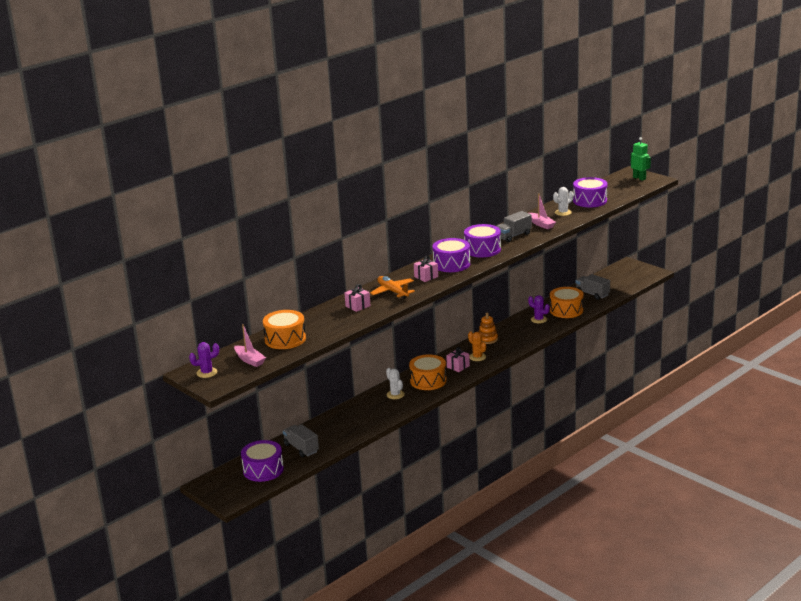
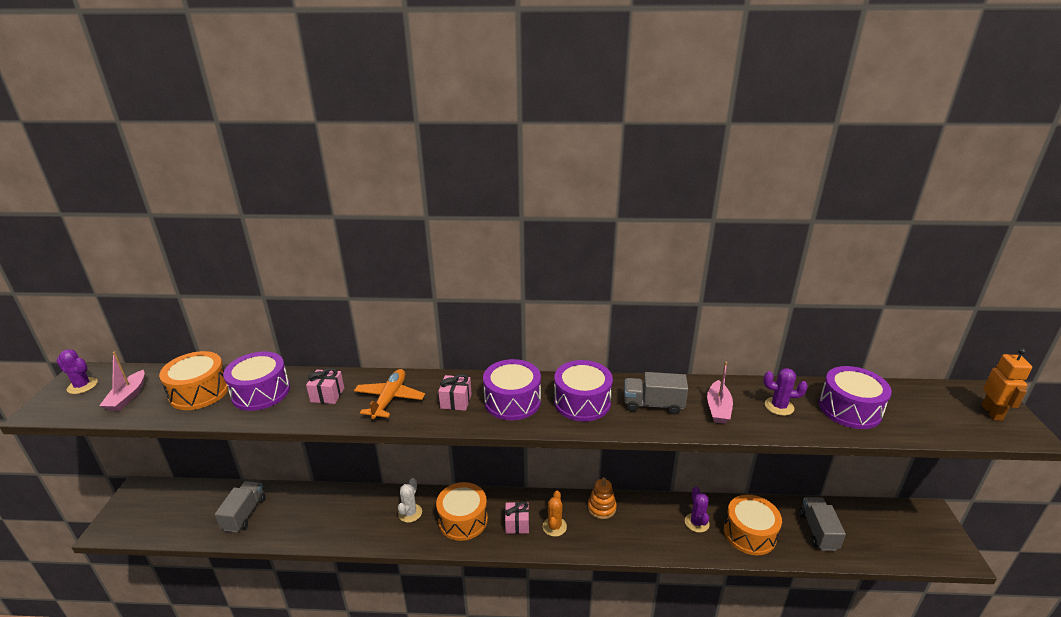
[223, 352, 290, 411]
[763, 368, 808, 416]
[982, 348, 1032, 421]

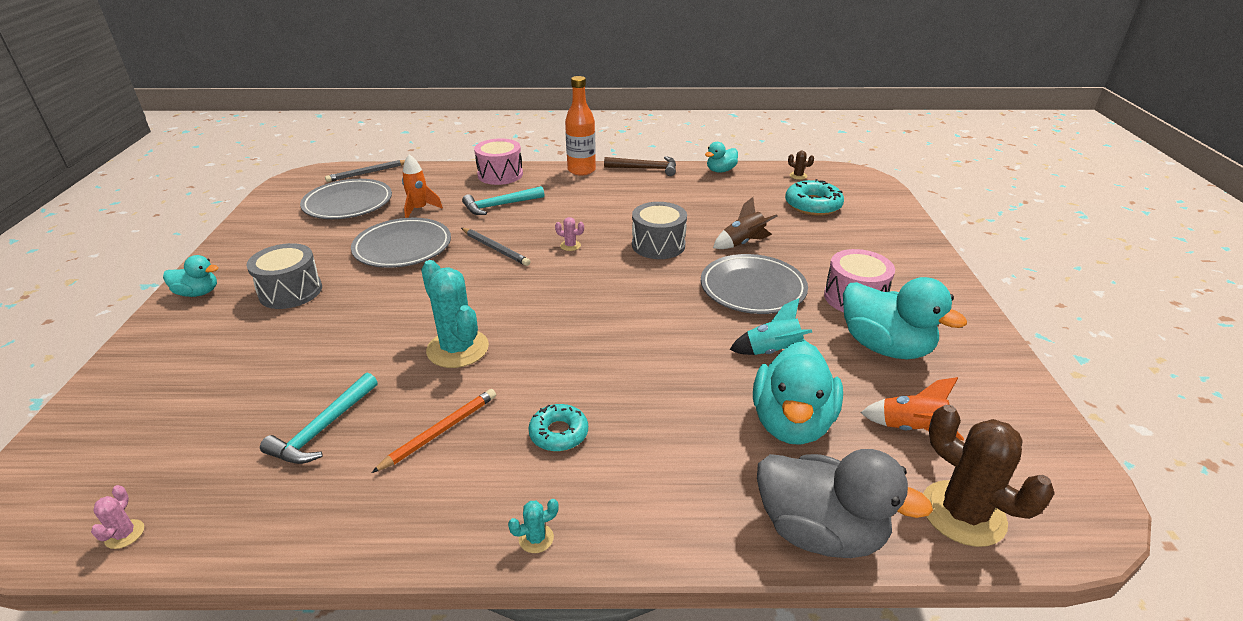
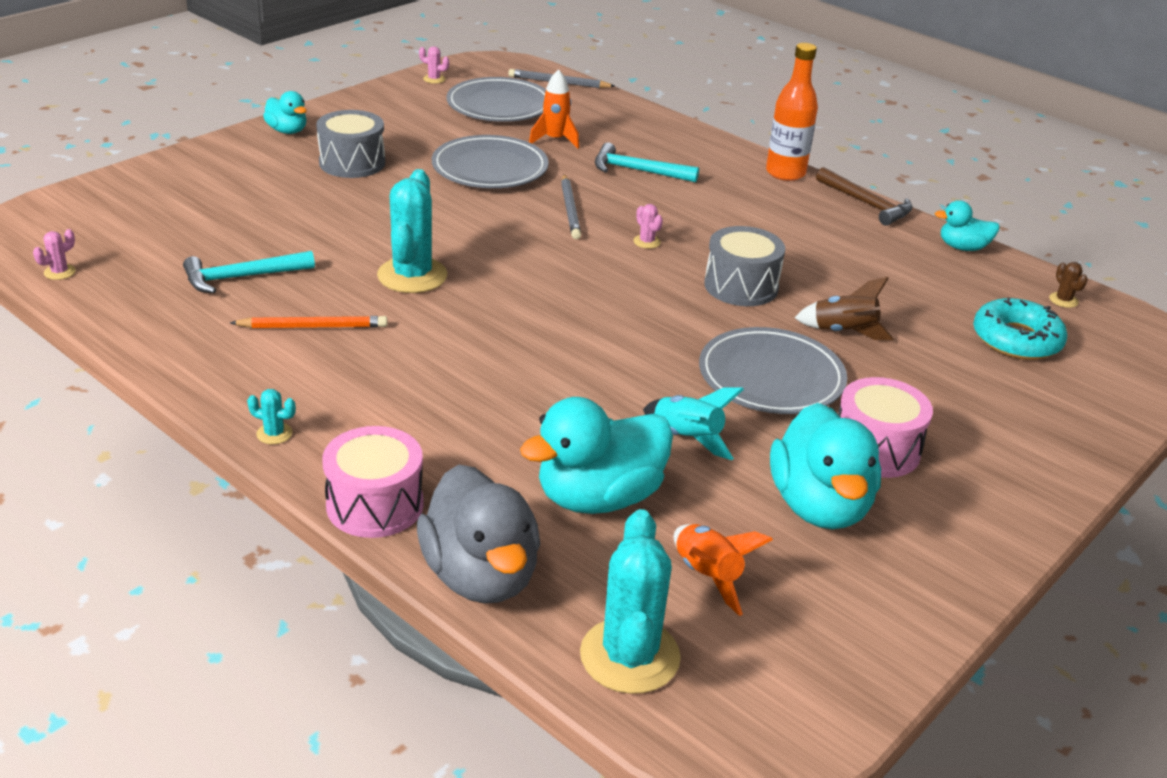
[322, 426, 424, 538]
[528, 404, 588, 451] (first image)
[580, 509, 681, 694]
[419, 46, 449, 84]

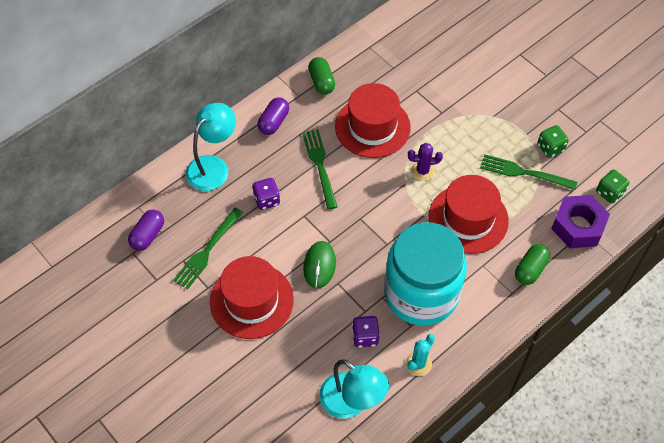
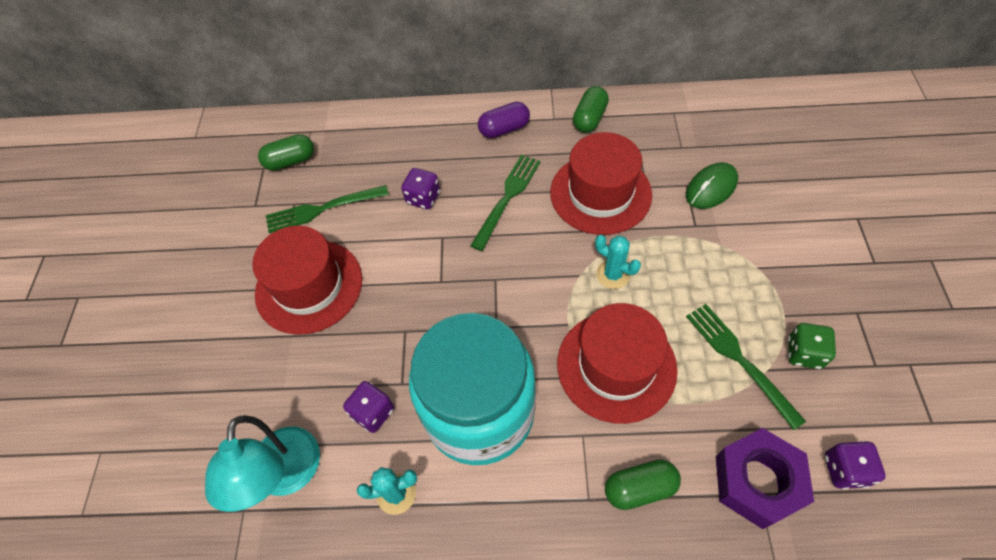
[258, 134, 314, 171]
[186, 103, 236, 191] (first image)
[686, 162, 738, 209]
[595, 235, 641, 289]
[825, 441, 886, 489]

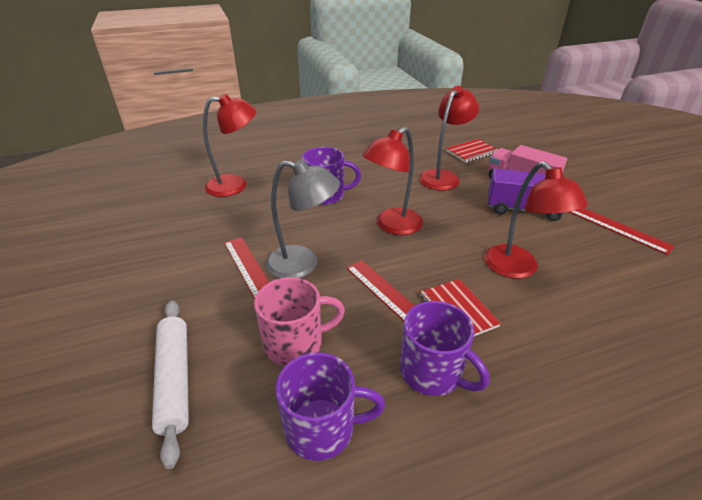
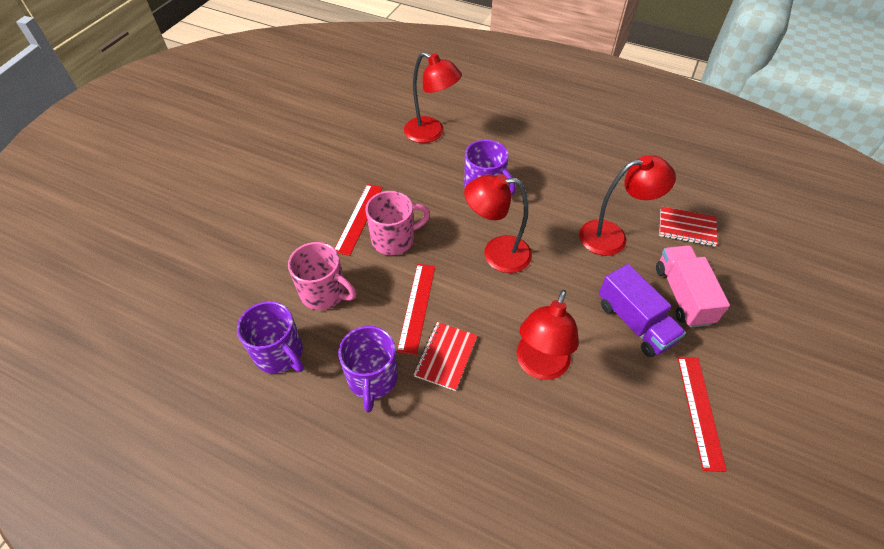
[152, 300, 189, 469] (first image)
[366, 191, 430, 255]

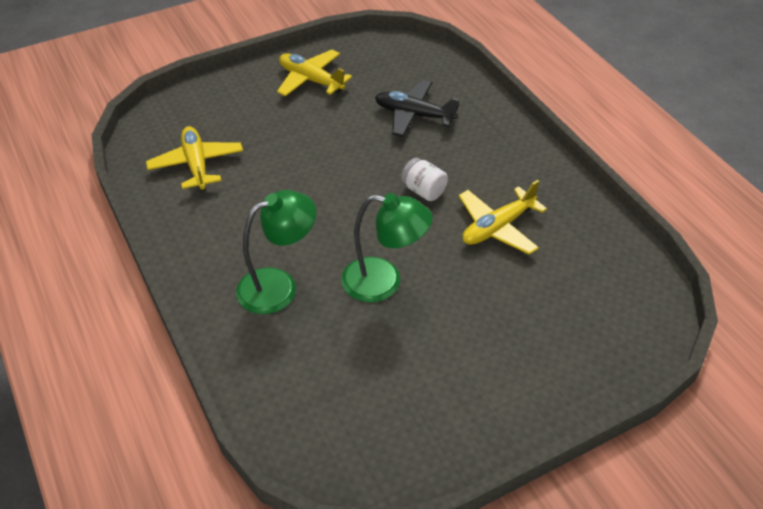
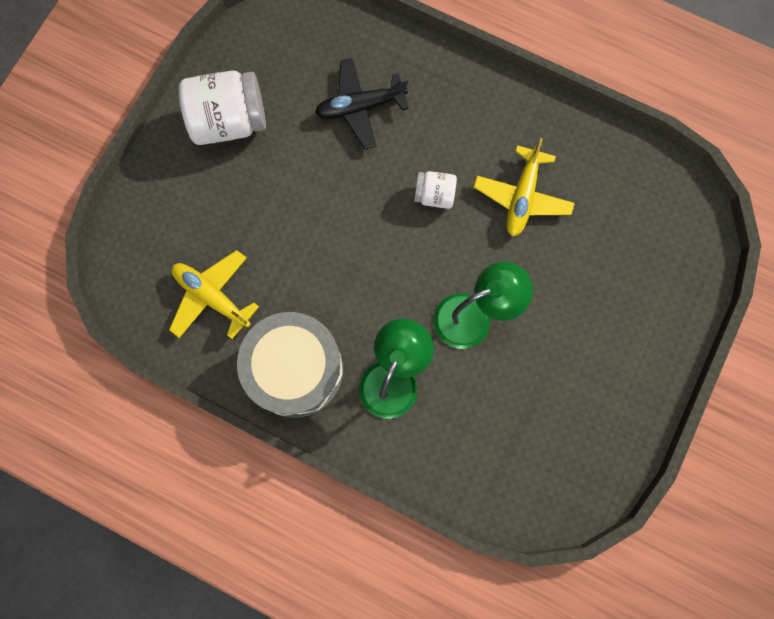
[179, 71, 266, 145]
[237, 312, 343, 418]

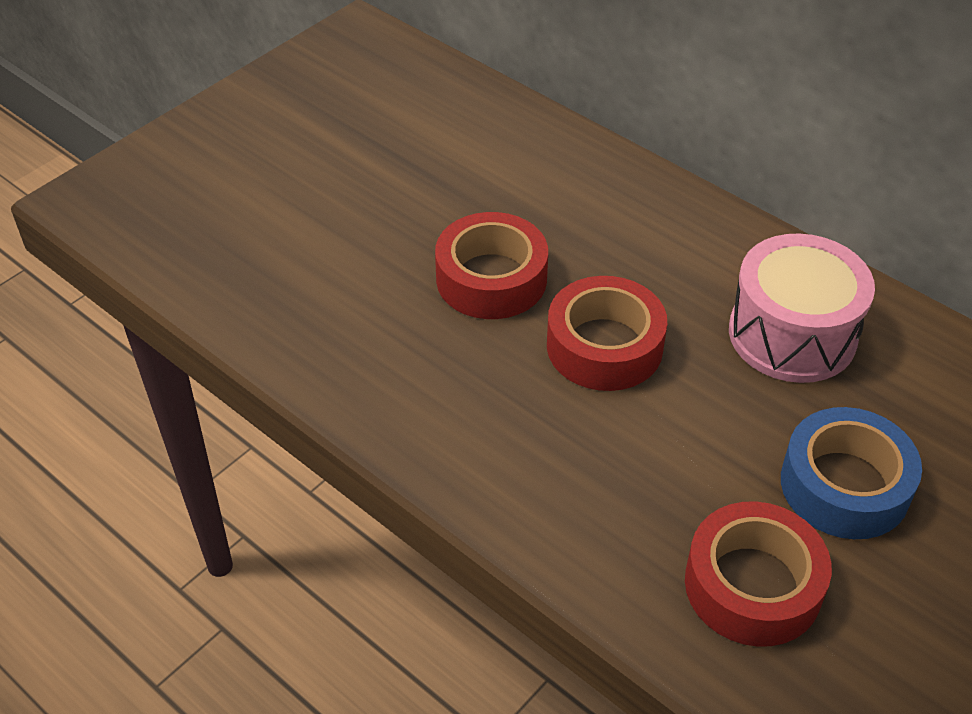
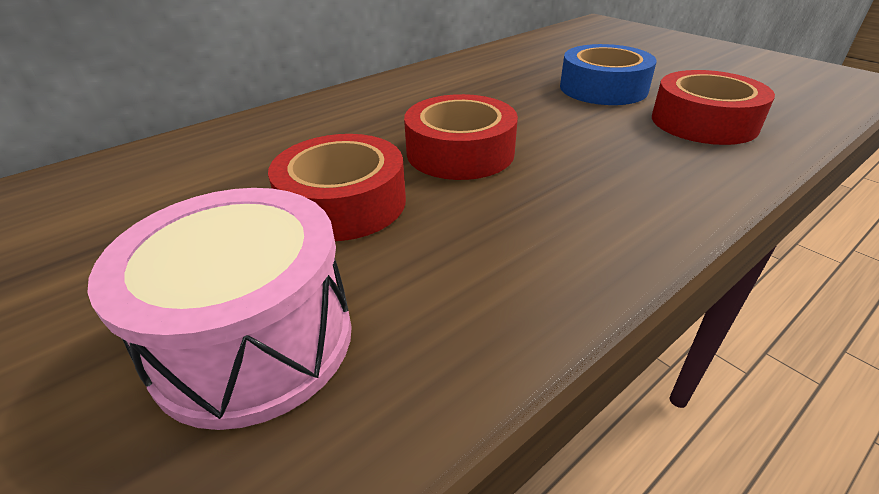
[87, 188, 352, 430]

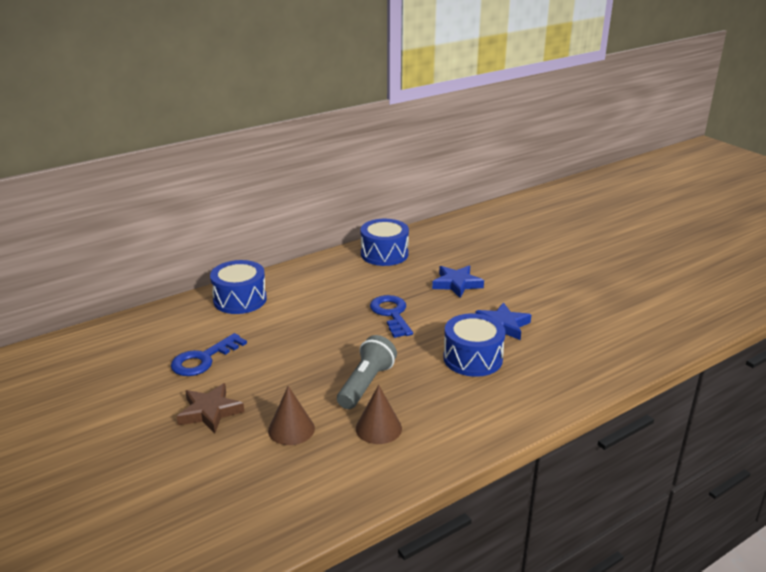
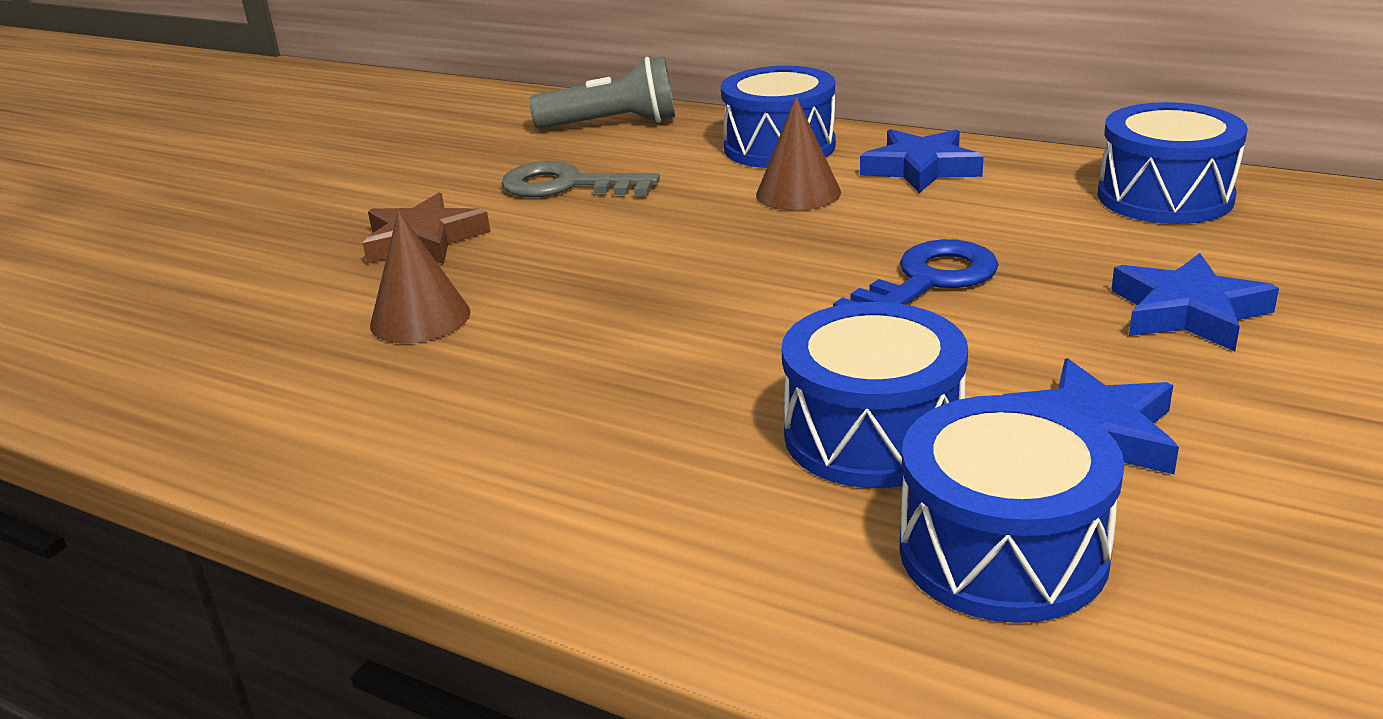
[501, 161, 660, 197]
[529, 56, 675, 129]
[756, 97, 841, 211]
[860, 129, 984, 193]
[899, 395, 1124, 623]

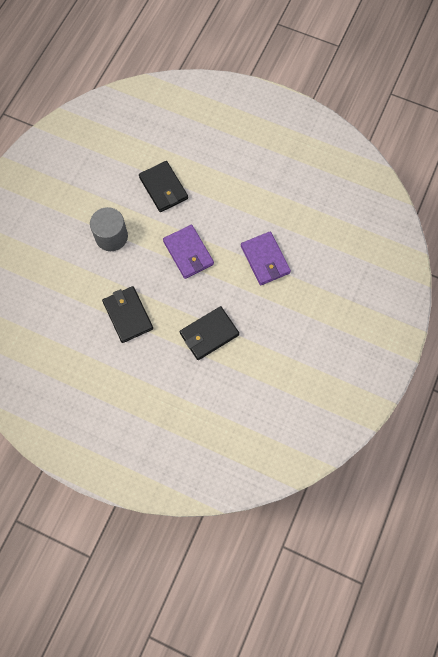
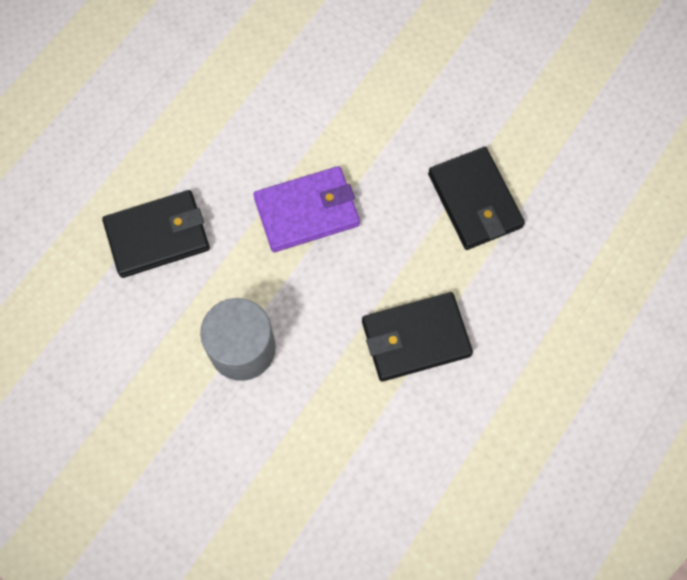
[241, 232, 291, 285] (first image)

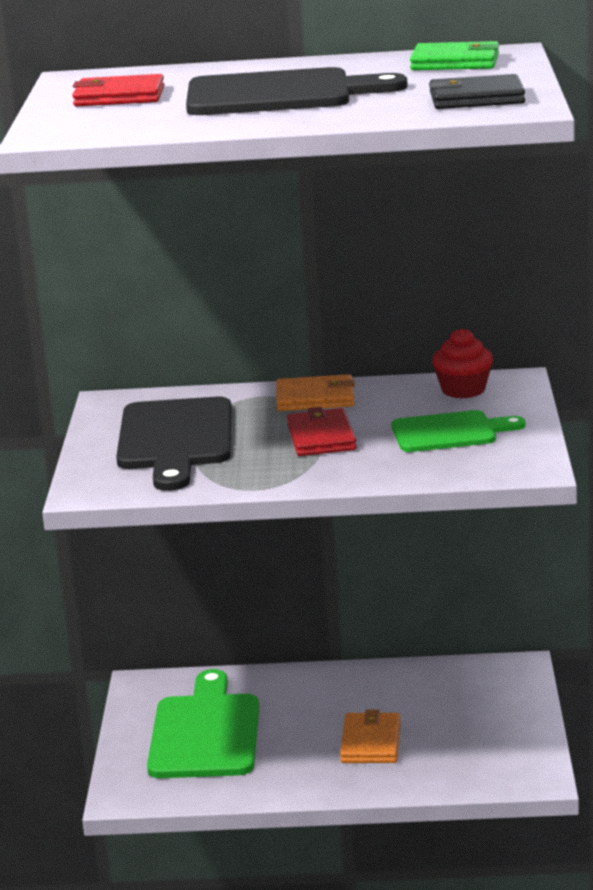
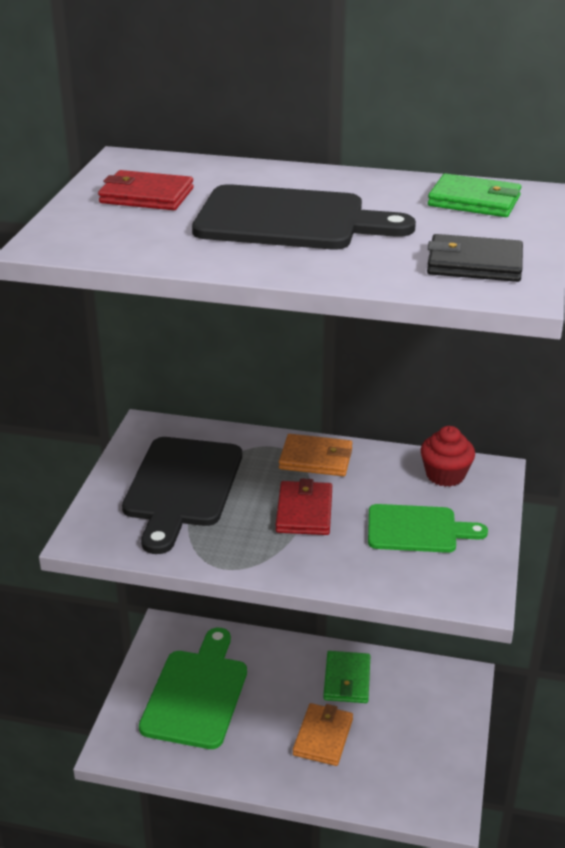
[323, 651, 370, 703]

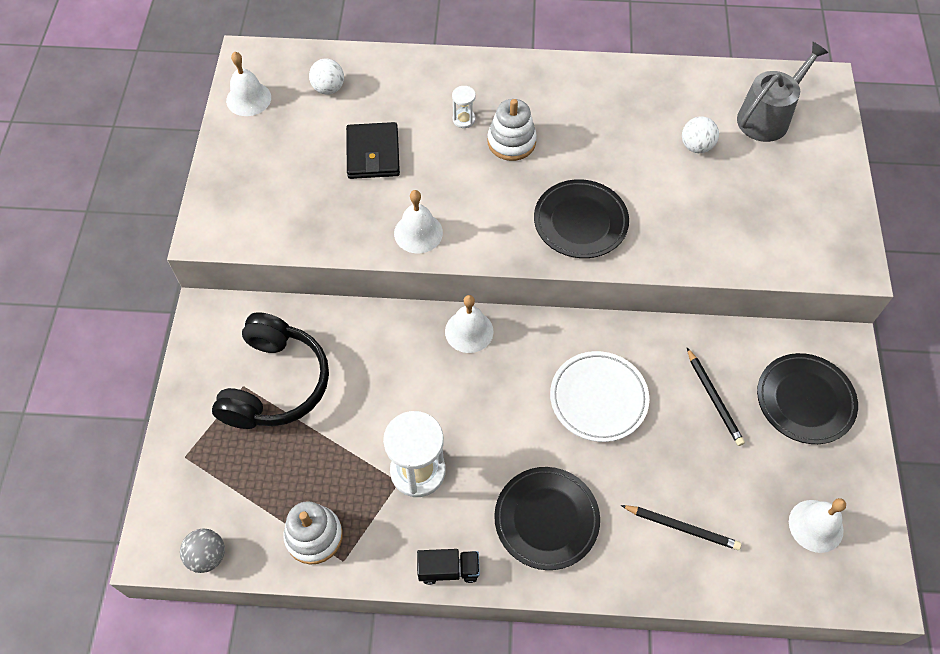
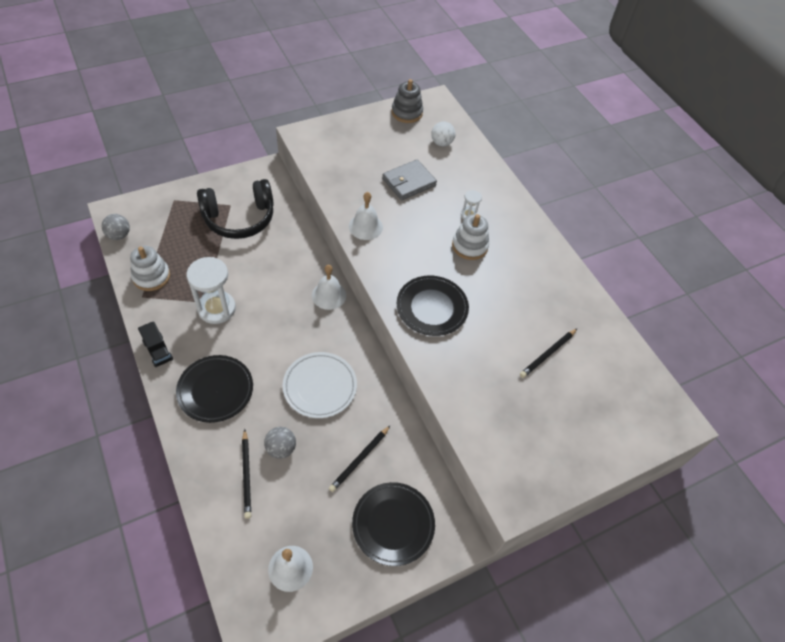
[391, 79, 423, 123]
[382, 159, 437, 200]
[520, 328, 578, 378]
[737, 42, 828, 142] (first image)
[264, 427, 296, 459]

